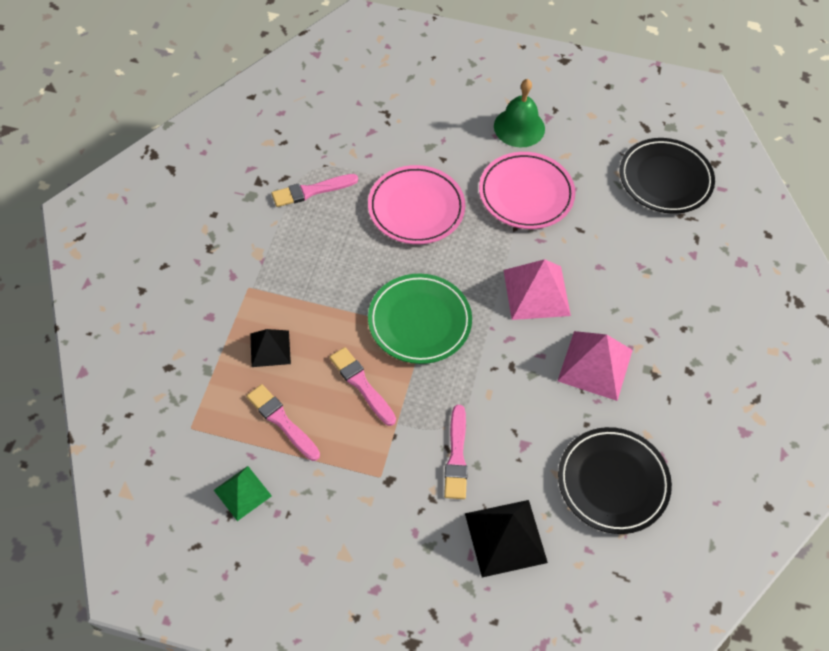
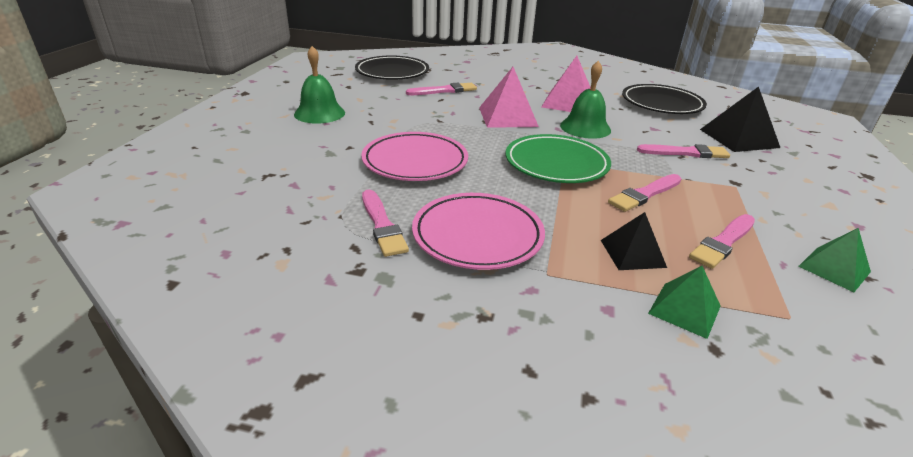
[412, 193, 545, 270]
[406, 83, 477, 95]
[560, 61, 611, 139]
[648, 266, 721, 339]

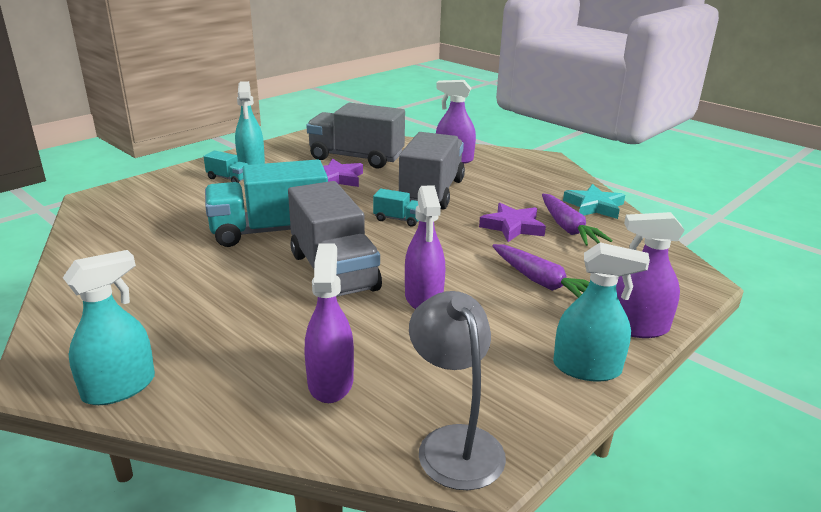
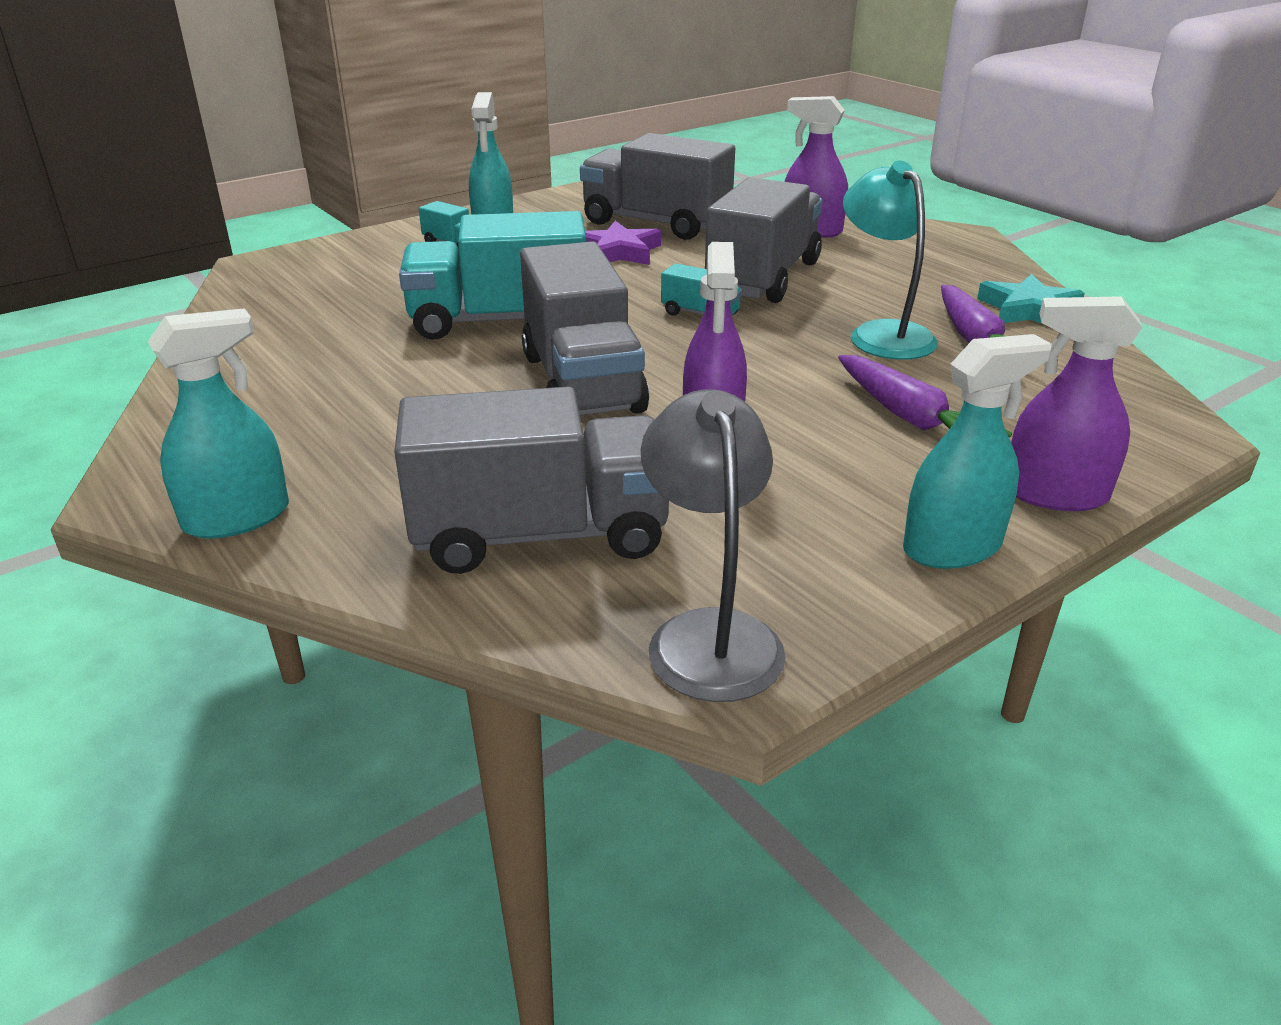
[394, 387, 669, 574]
[843, 160, 938, 360]
[903, 334, 1052, 569]

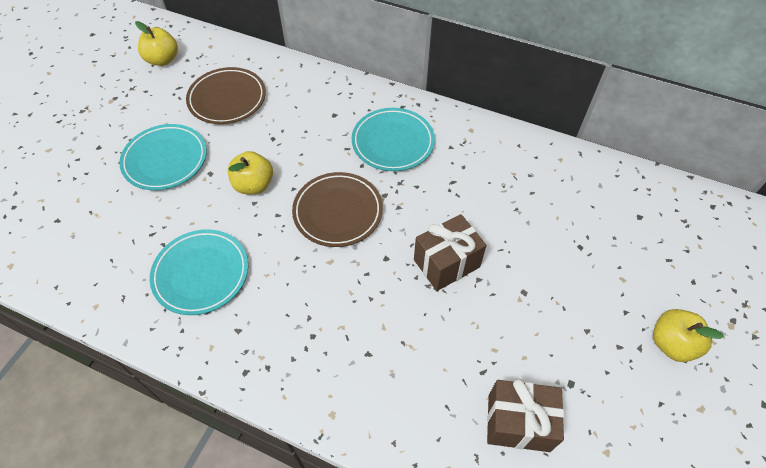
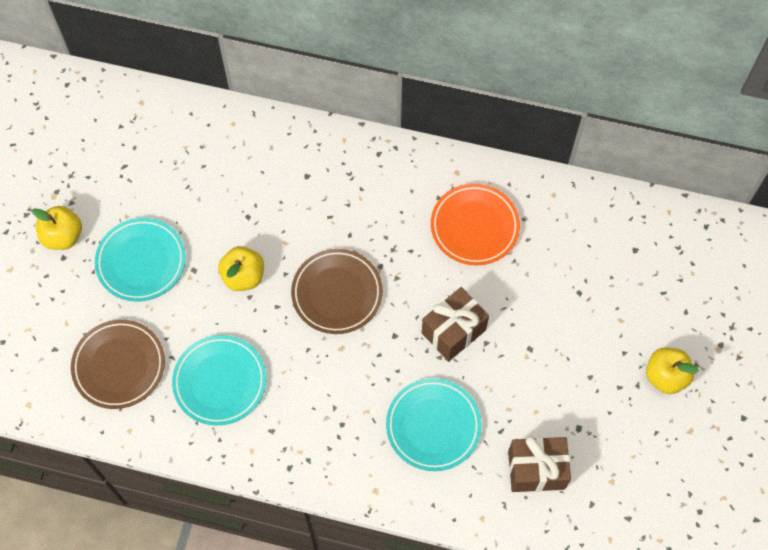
[32, 206, 82, 250]
[71, 320, 165, 409]
[386, 378, 482, 471]
[431, 184, 520, 265]

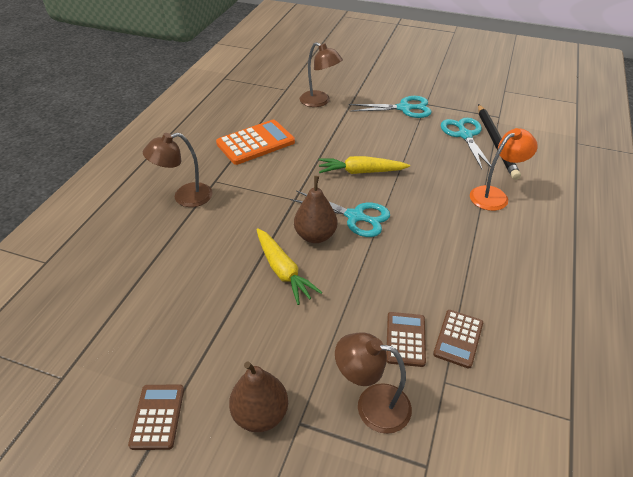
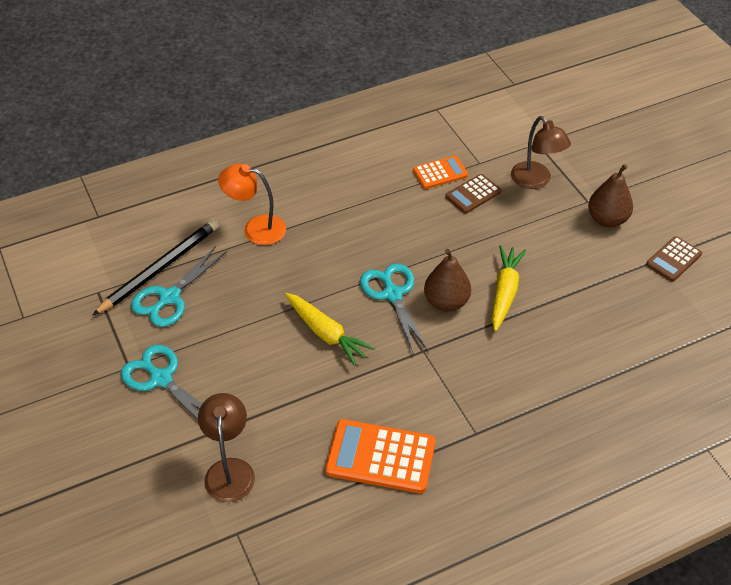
[143, 133, 213, 207] (first image)
[413, 156, 468, 189]

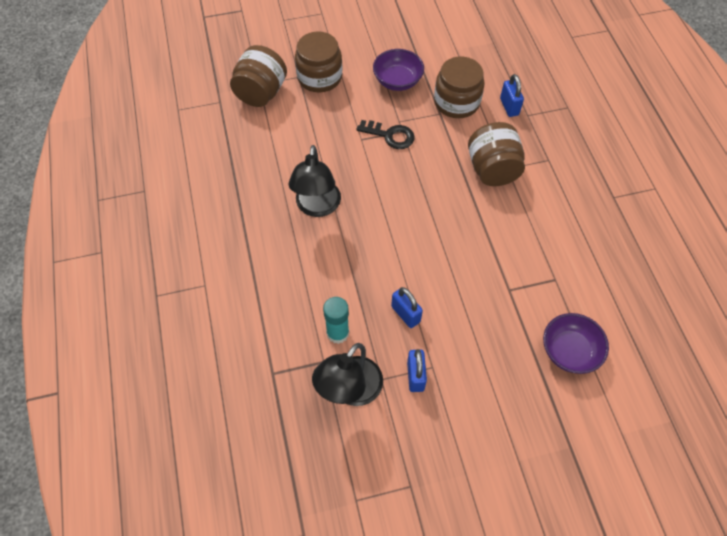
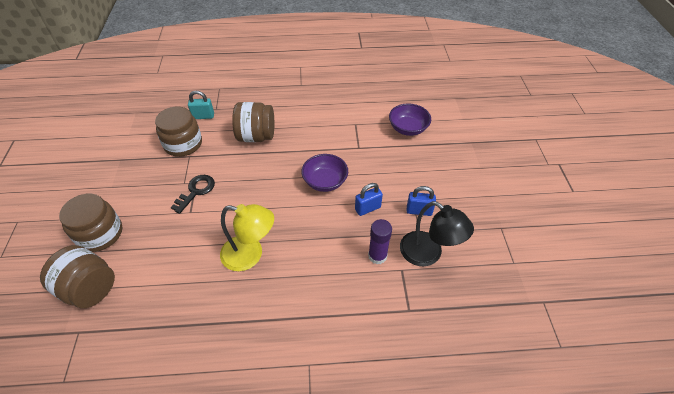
[220, 204, 274, 271]
[368, 219, 392, 264]
[301, 154, 348, 192]
[188, 91, 214, 119]

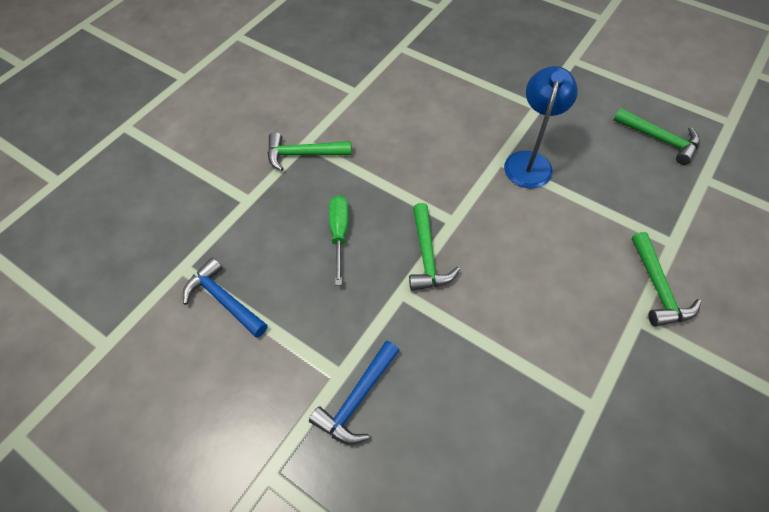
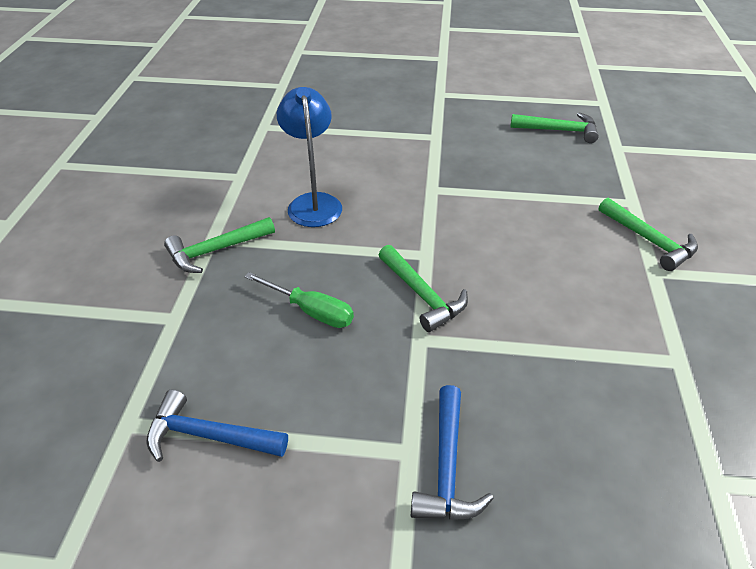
[244, 272, 354, 328]
[277, 87, 342, 227]

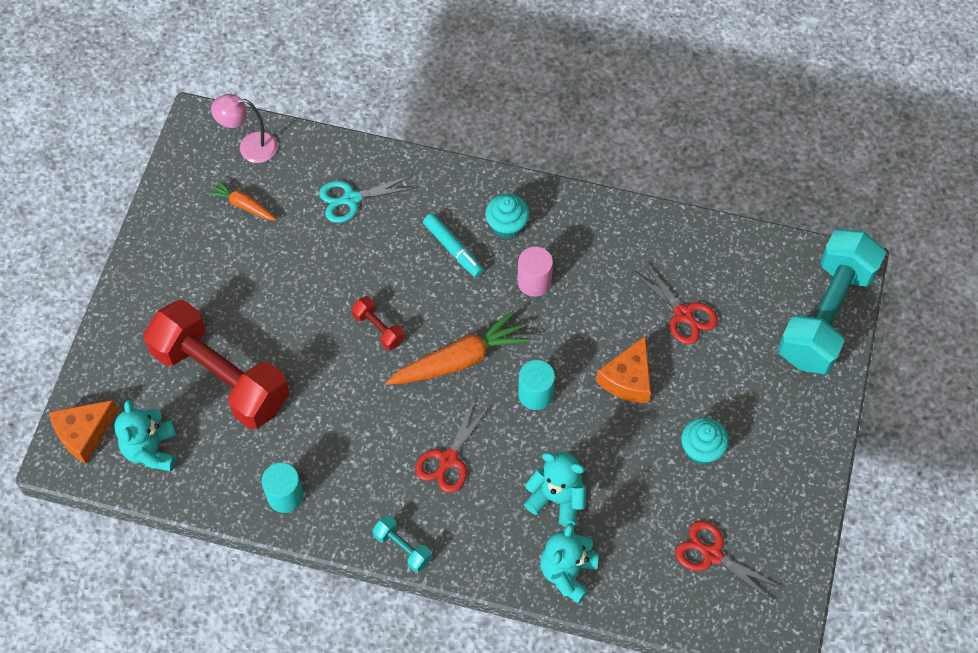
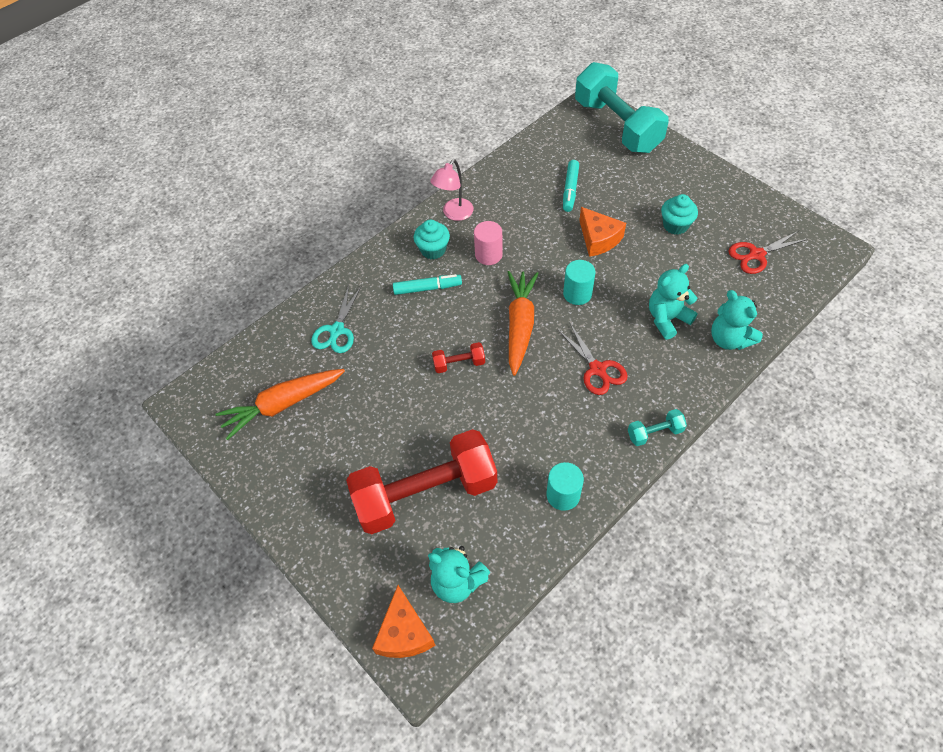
[215, 369, 345, 440]
[430, 159, 474, 221]
[563, 160, 579, 212]

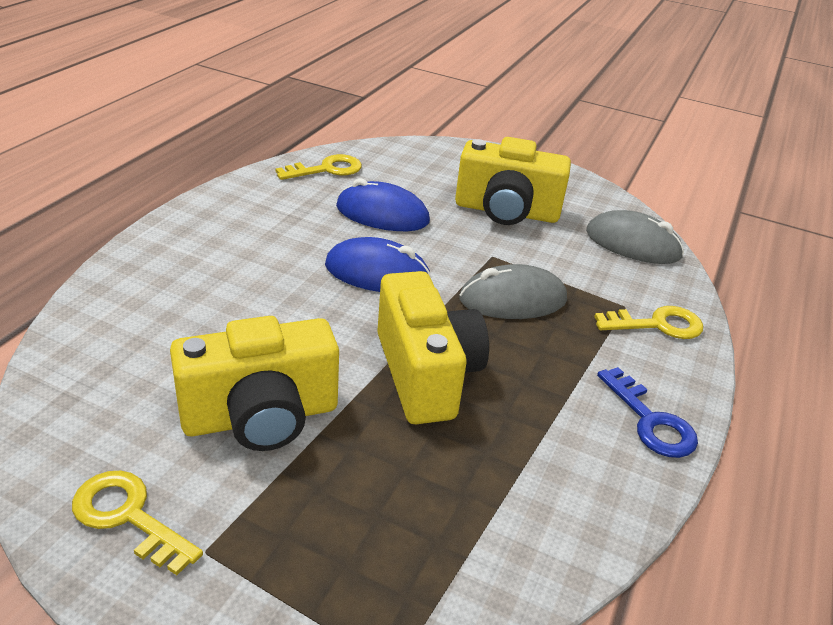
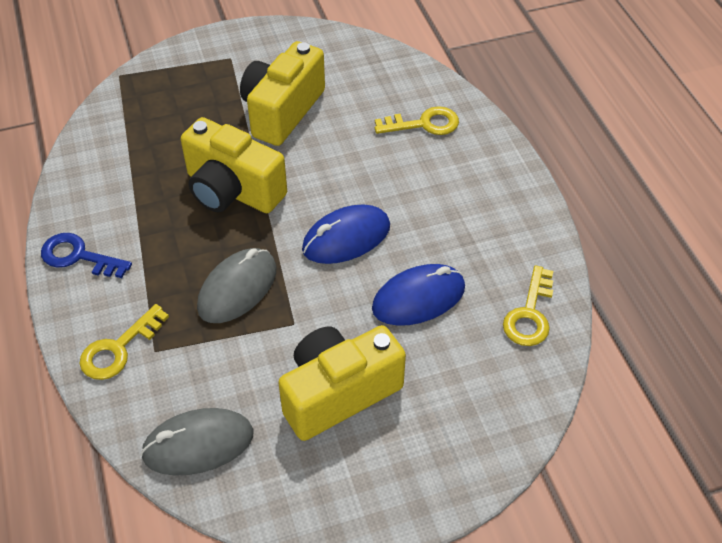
[375, 106, 459, 135]

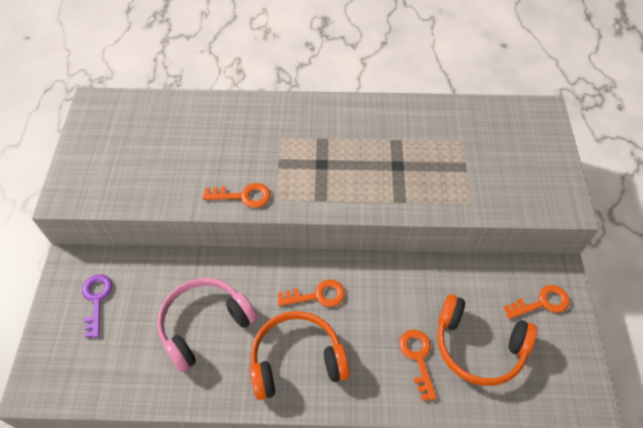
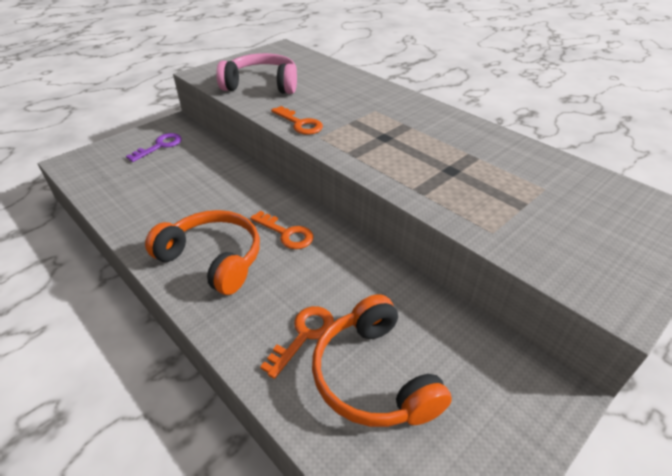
[216, 53, 297, 94]
[504, 285, 570, 319] (first image)

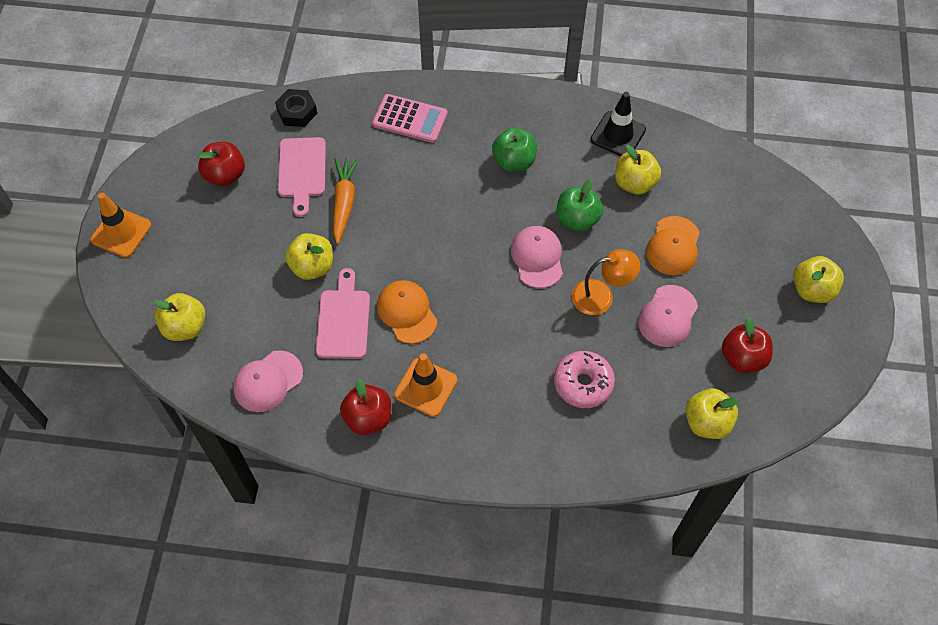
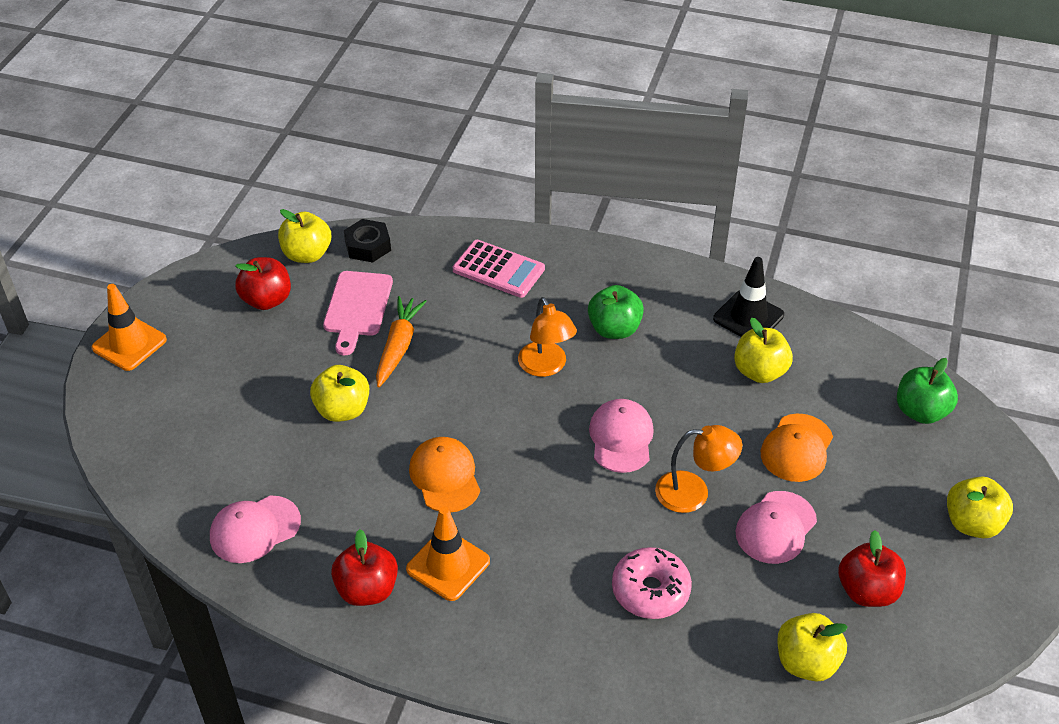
[278, 209, 331, 263]
[316, 268, 370, 359] (first image)
[897, 358, 958, 424]
[518, 297, 577, 377]

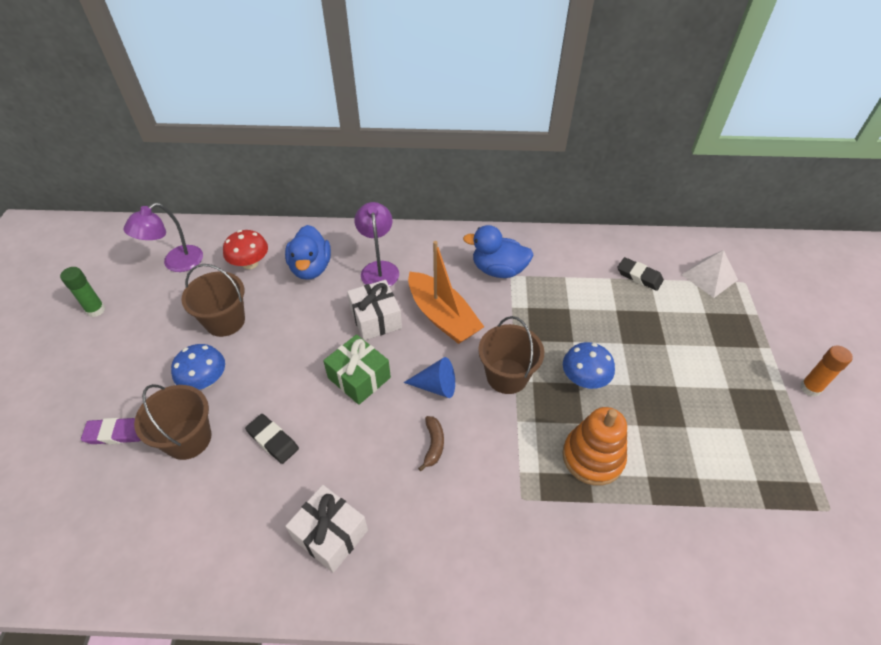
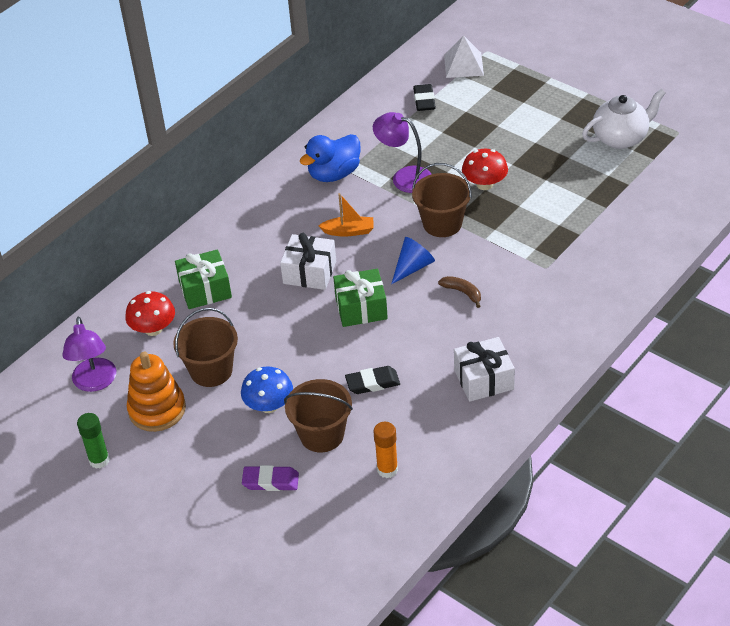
[242, 465, 299, 491]
[175, 249, 232, 309]
[373, 112, 431, 193]
[318, 193, 374, 236]
[462, 149, 508, 190]
[127, 352, 186, 432]
[413, 84, 436, 111]
[373, 422, 398, 478]
[582, 89, 666, 149]

